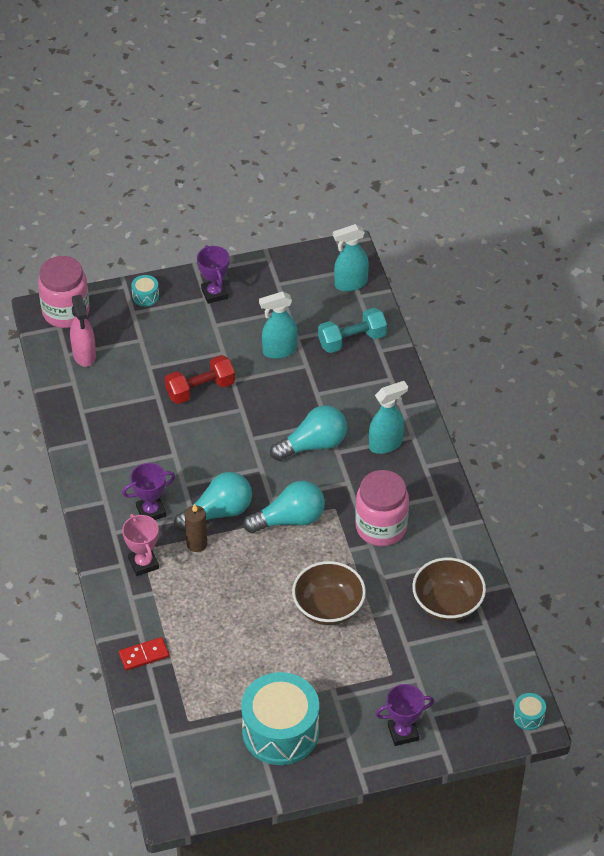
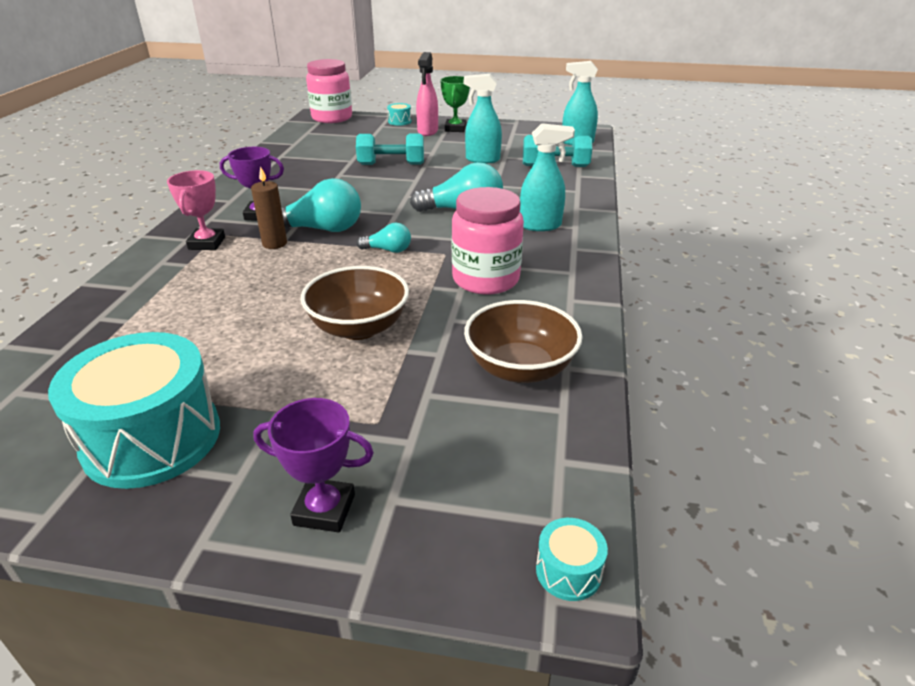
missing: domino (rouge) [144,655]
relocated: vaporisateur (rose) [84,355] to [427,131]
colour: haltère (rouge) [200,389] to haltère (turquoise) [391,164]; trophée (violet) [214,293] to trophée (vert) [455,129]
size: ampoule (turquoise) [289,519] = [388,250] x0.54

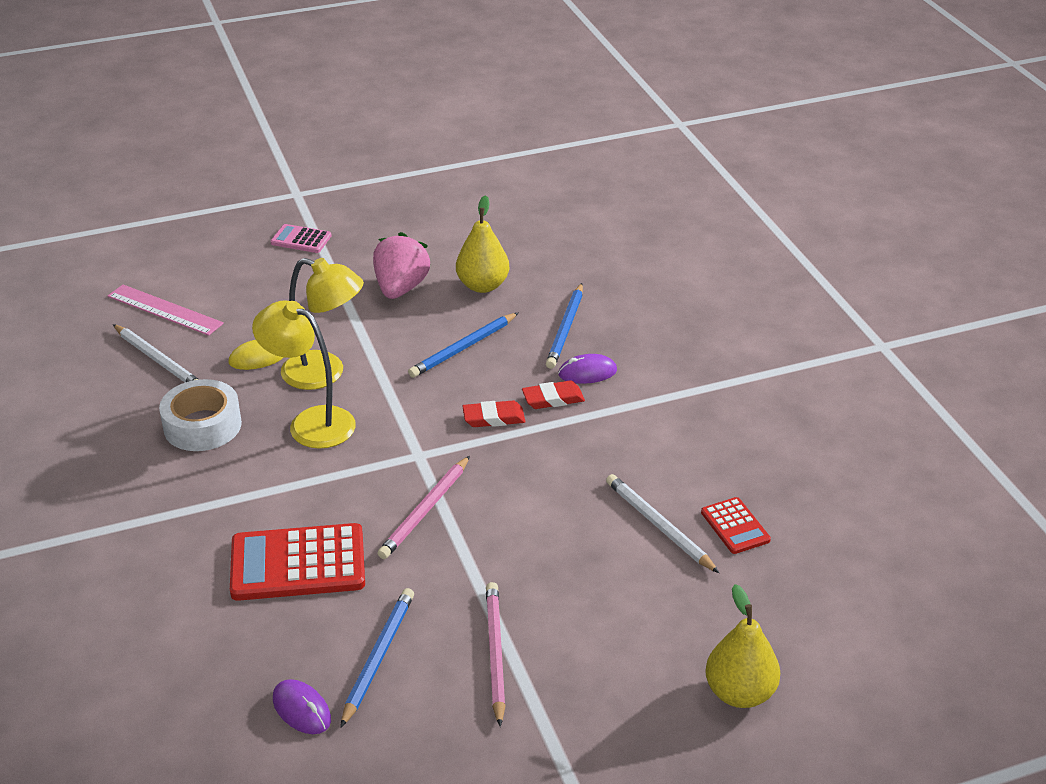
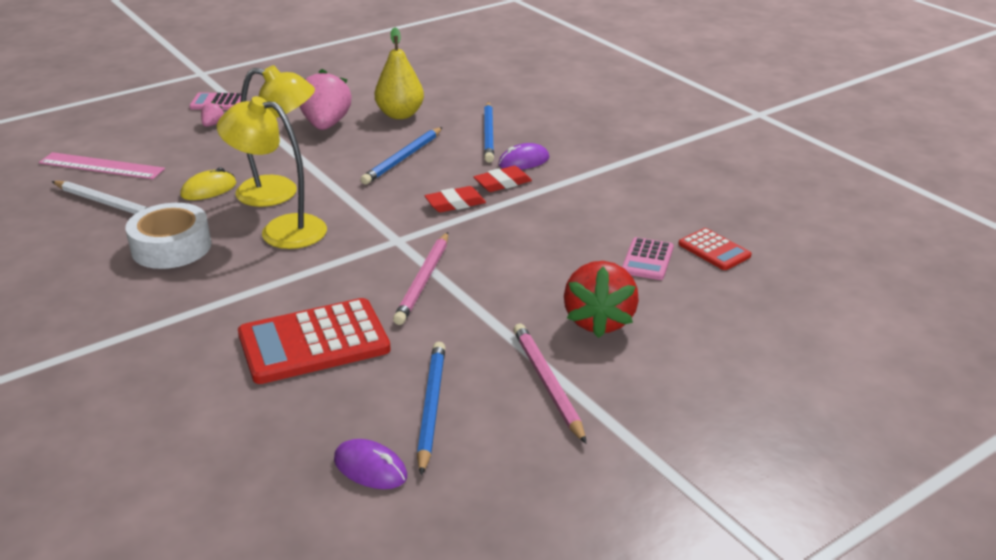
missing: poire (jaune) [739,693]
appeared: fraise (rose) [213,124]; fraise (rouge) [599,321]
exchanged: crayon (blanc) [659,526] to calculatrice (rose) [647,260]

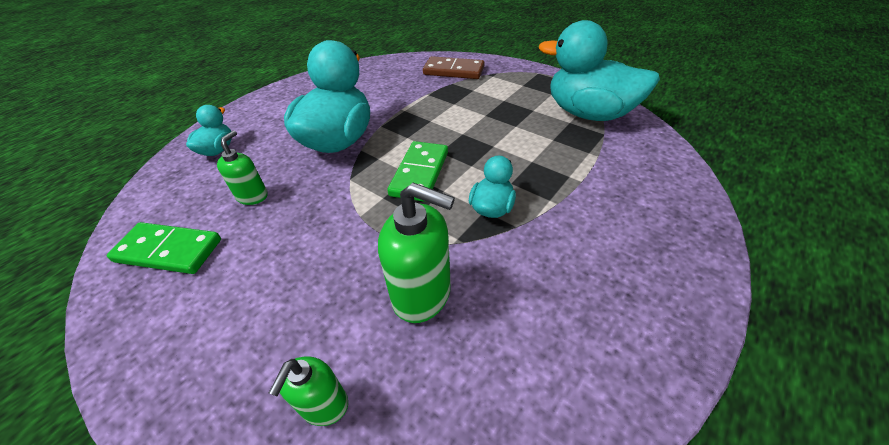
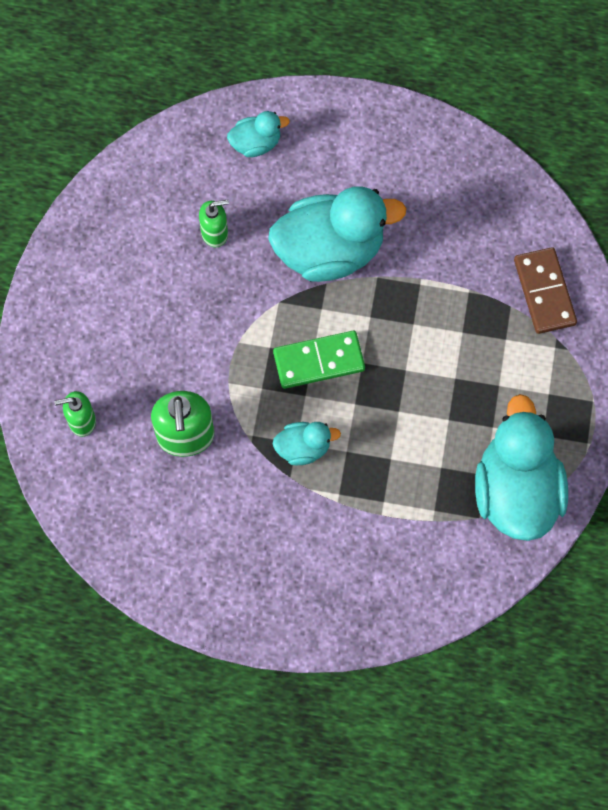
missing: domino (vert) [169,250]

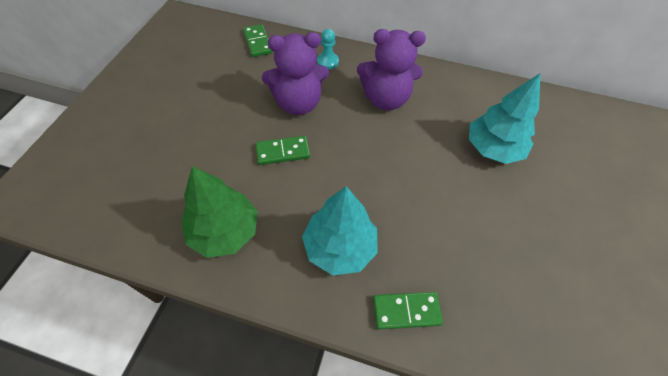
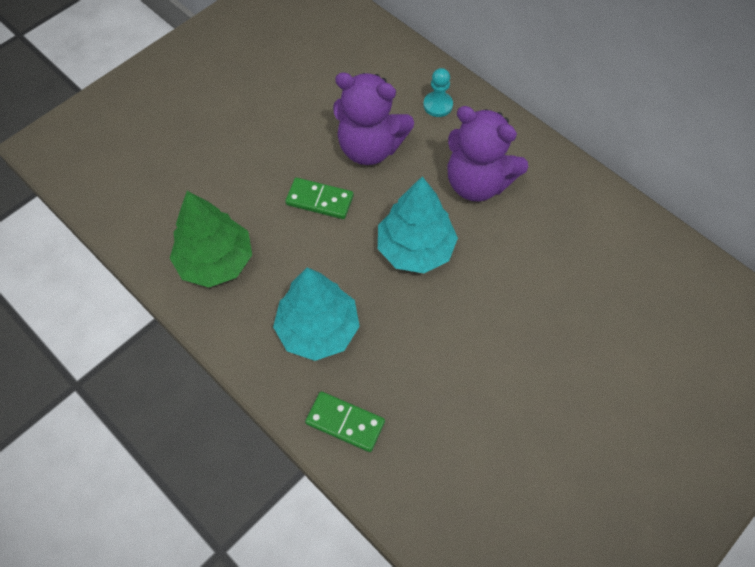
missing: domino (vert) [258,42]
relocated: arbre (turquoise) [493,148] to [415,248]

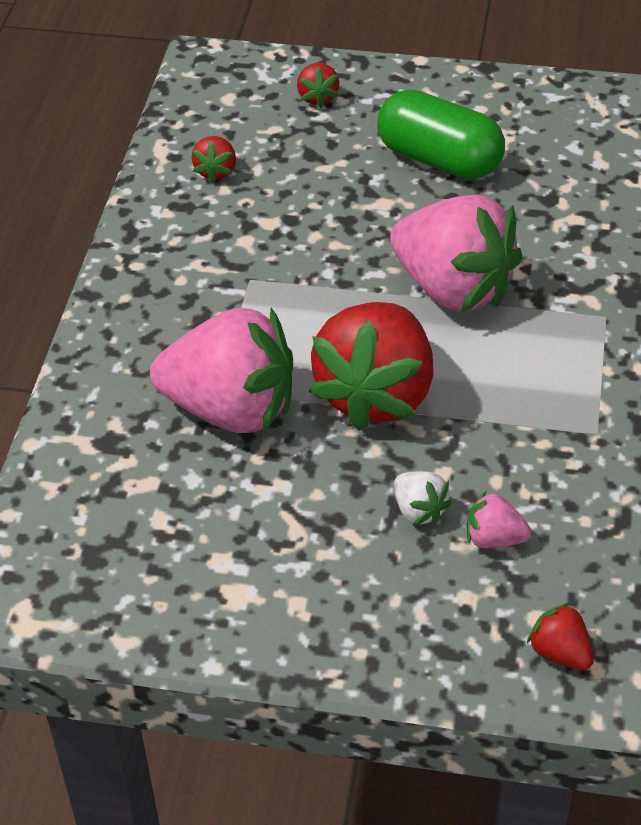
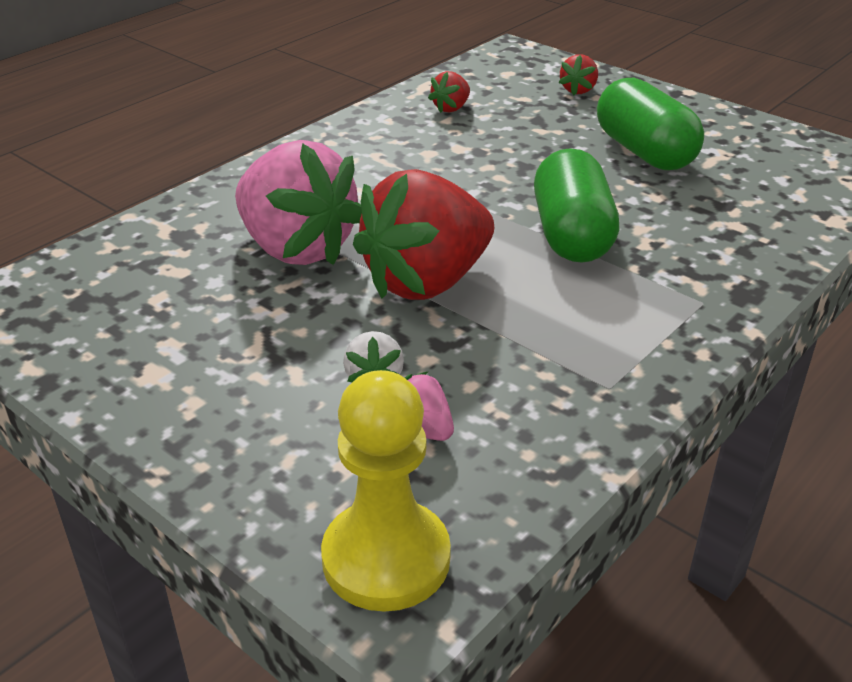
exchanged: fraise (rose) [453,288] to gélule (vert) [571,235]; fraise (rouge) [560,653] to pion (jaune) [386,558]

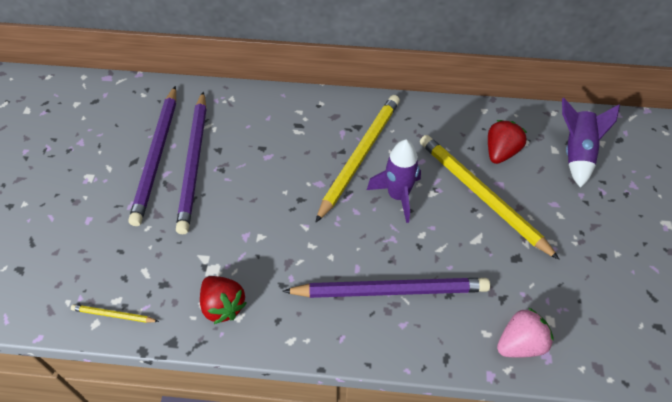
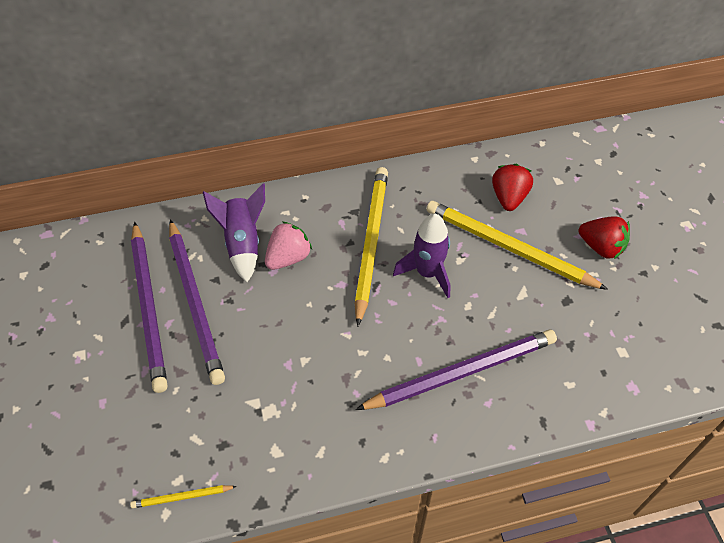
relocated: fraise (rouge) [223,306] to [601,247]; fraise (rose) [520,344] to [288,258]; fusée (violet) [576,153] to [243,244]

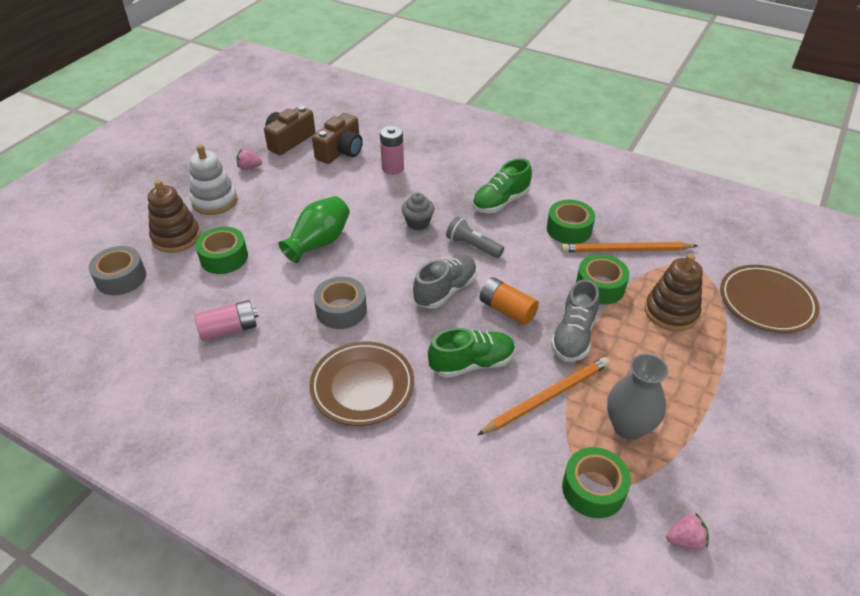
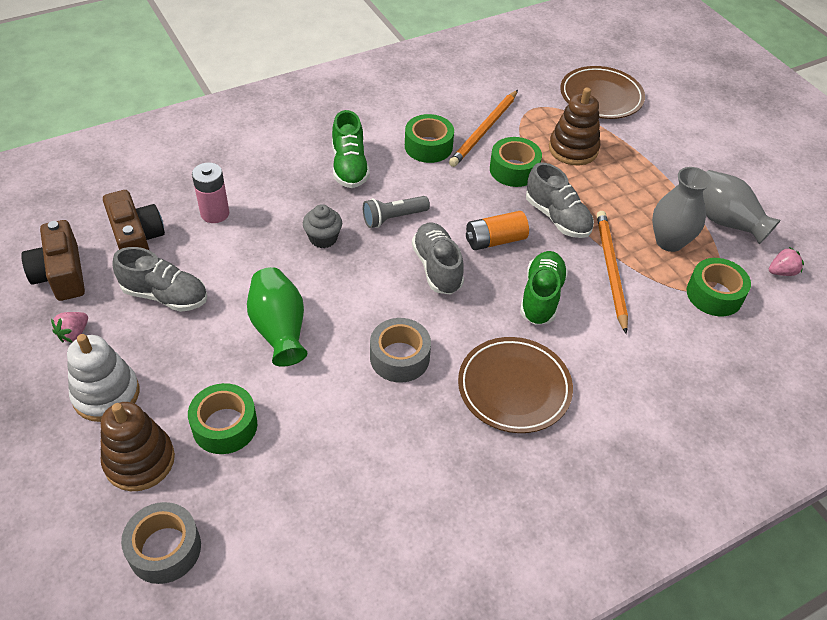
missing: pile (rose) [229,329]
appeared: chaussure (gris) [165,295]; vase (gris) [725,221]
spun: fraise (rose) [685,540] = [781,272] 45 degrees clockwise

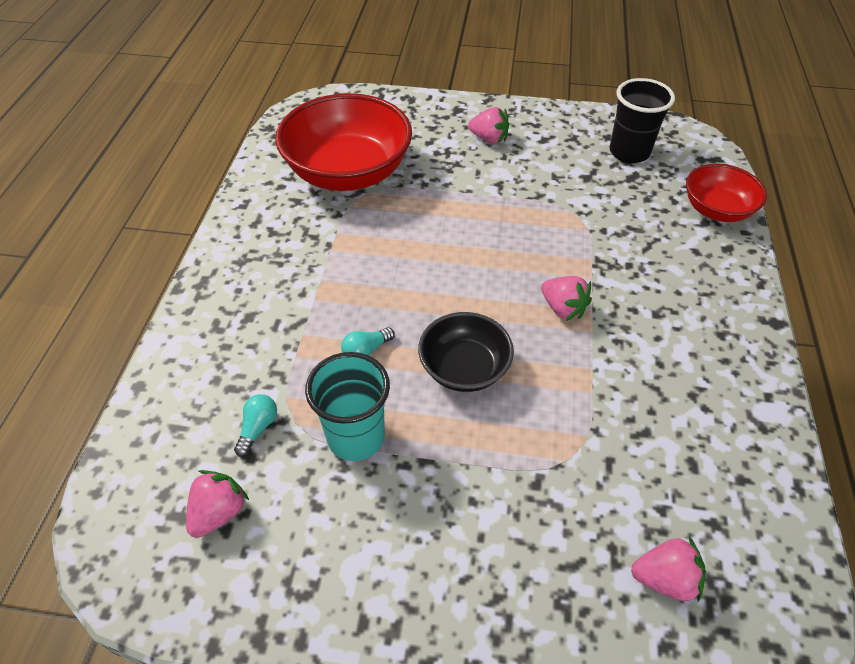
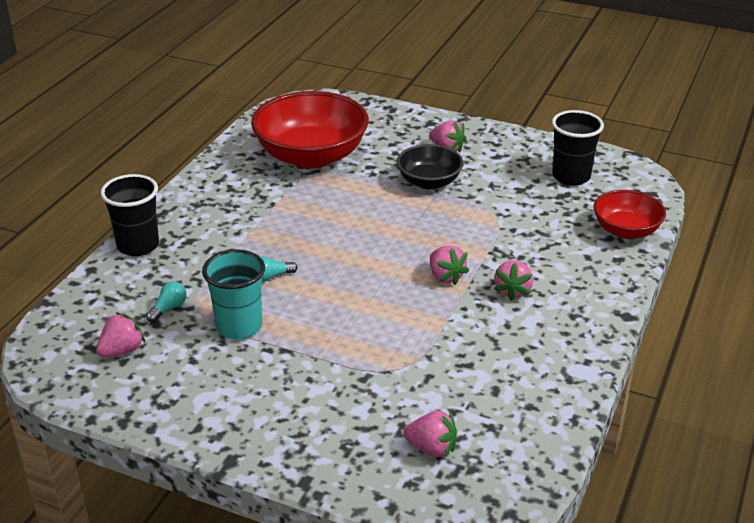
appeared: gobelet (noir) [138,245]; fraise (rose) [512,291]
relocated: bol (noir) [464,368] to [429,182]

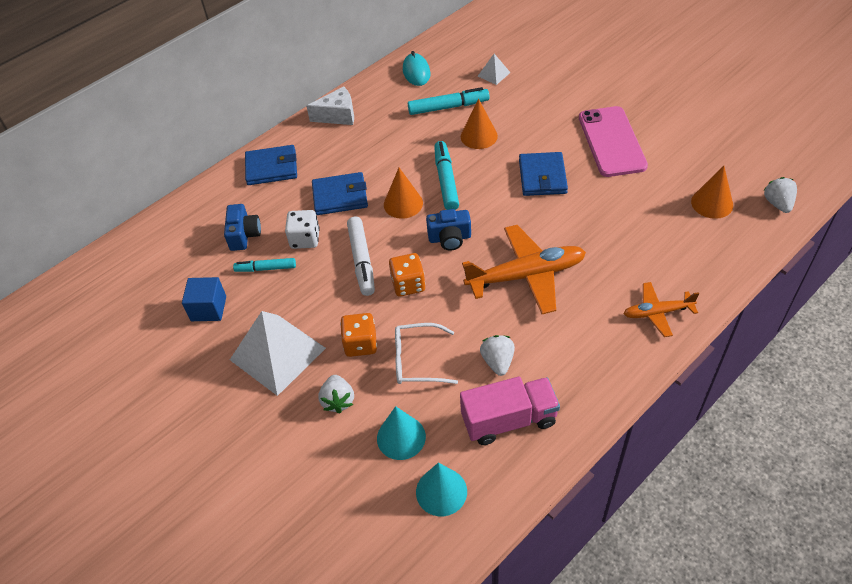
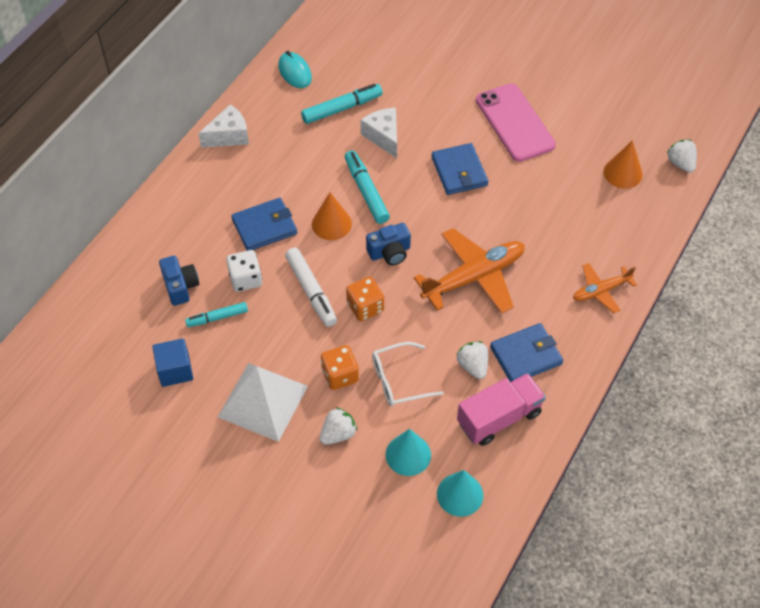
missing: pyramide (blanc) [493,74]
relocated: portefeuille (bleu) [271,168] to [526,355]
exchanged: cône (orange) [479,136] to fromage (blanc) [383,137]
spun: fraise (blanc) [338,400] = [338,434] 105 degrees counterclockwise

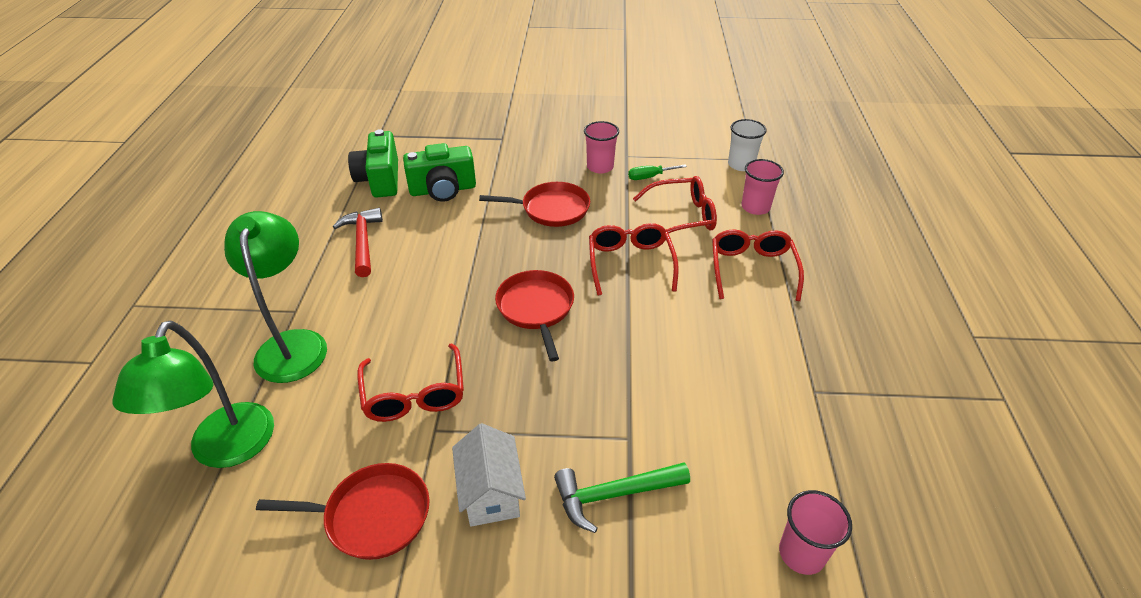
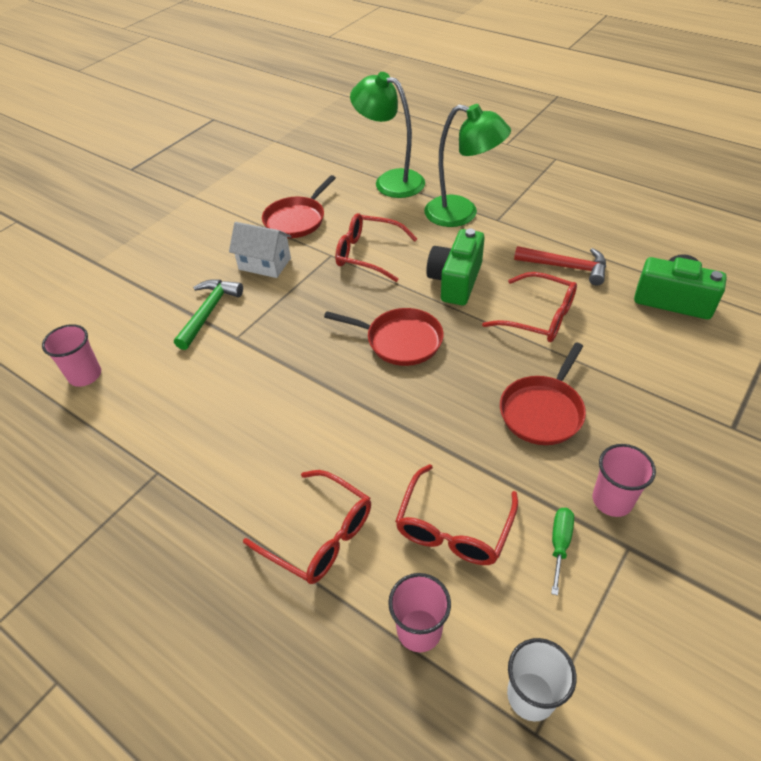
relocated: appareil photo (vert) [443,190] to [455,281]; lunettes (rouge) [630,263] to [539,317]

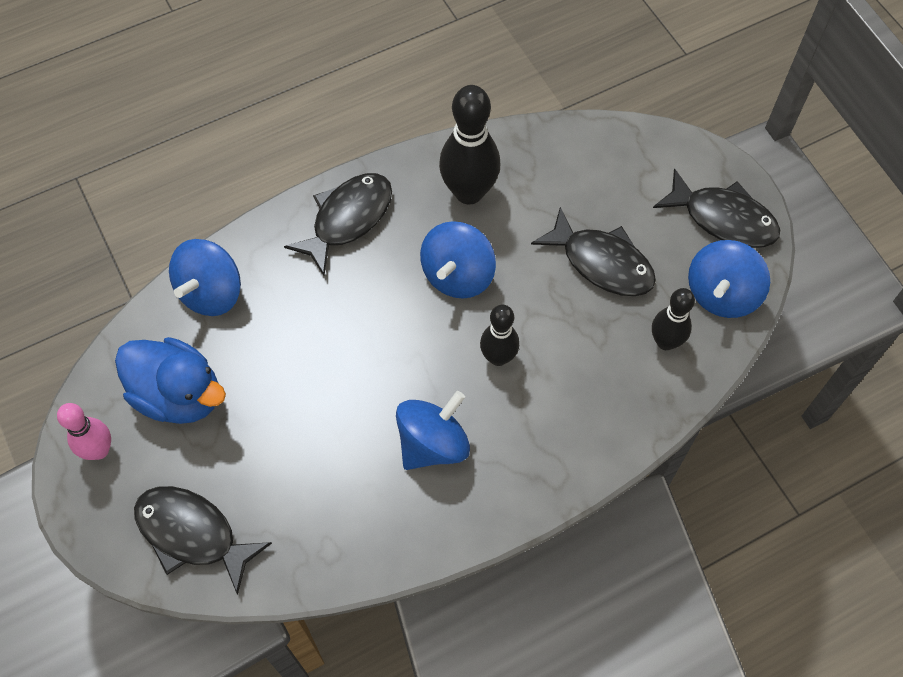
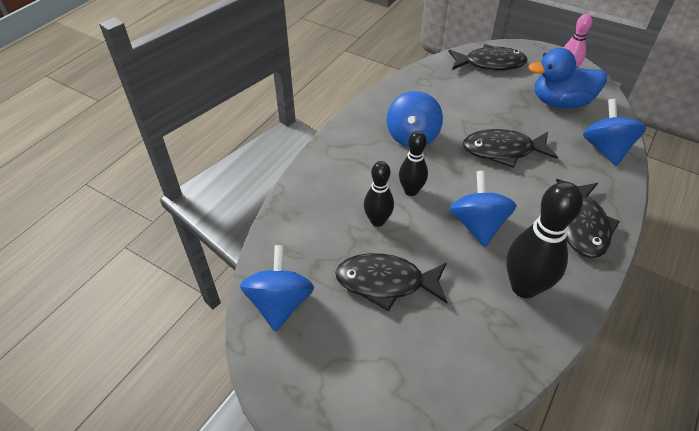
relocated: quille (noir) [665,342] to [377,221]; poisson (noir) [723,218] to [503,151]

